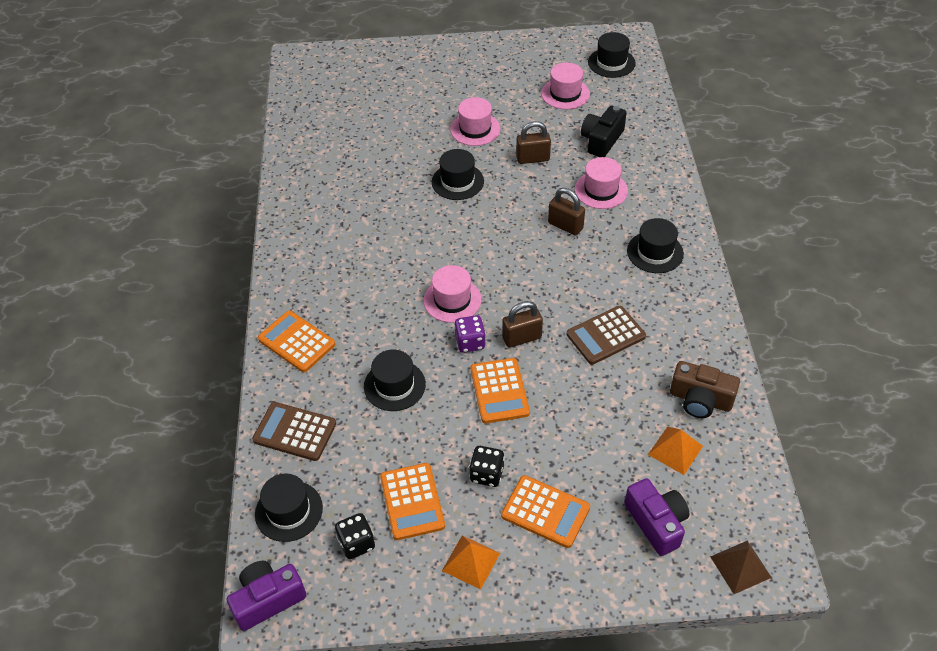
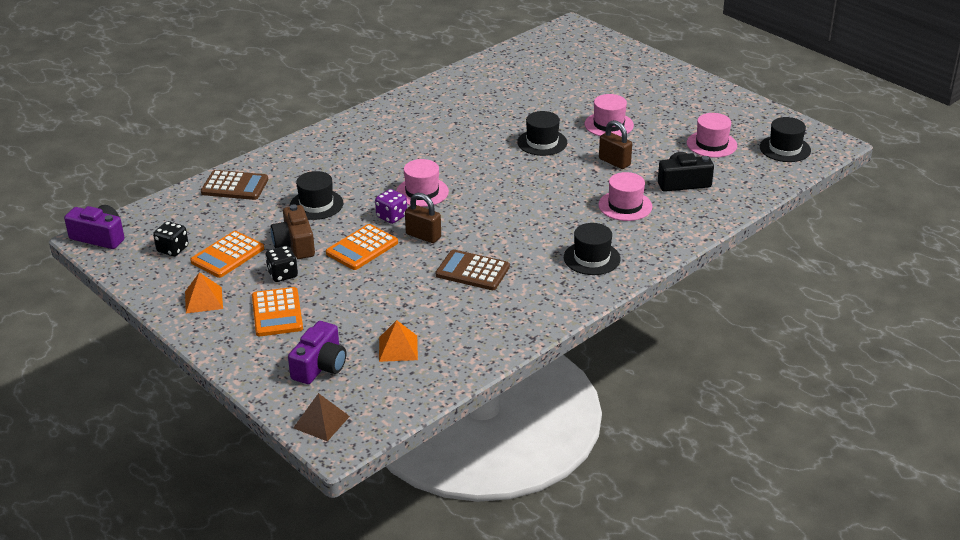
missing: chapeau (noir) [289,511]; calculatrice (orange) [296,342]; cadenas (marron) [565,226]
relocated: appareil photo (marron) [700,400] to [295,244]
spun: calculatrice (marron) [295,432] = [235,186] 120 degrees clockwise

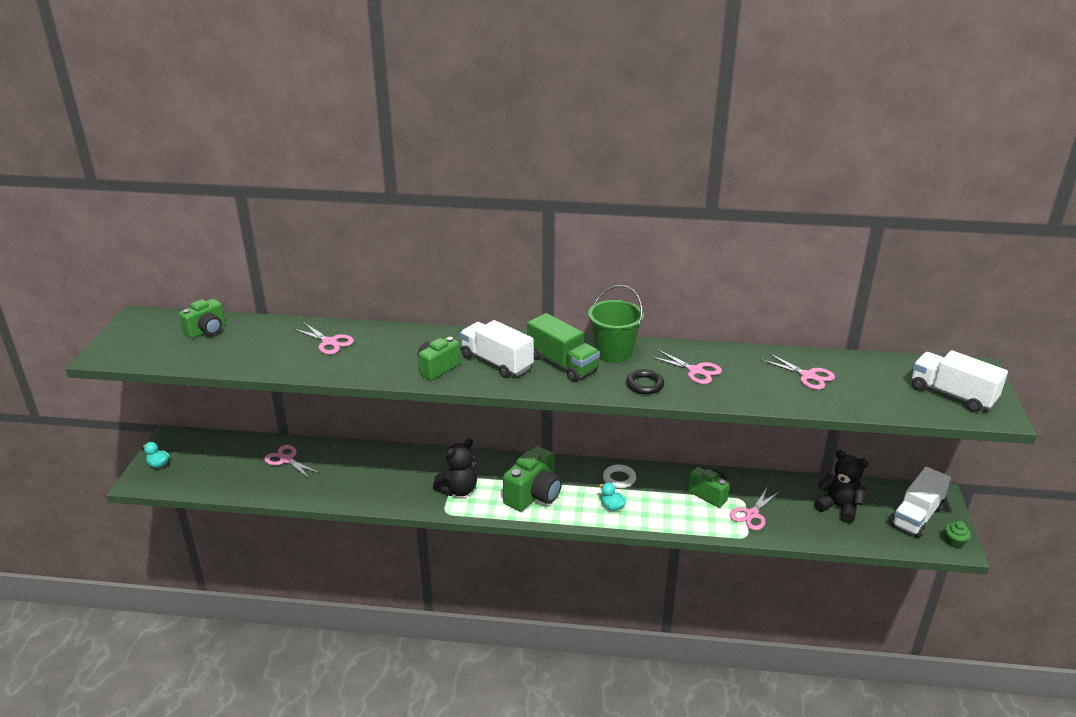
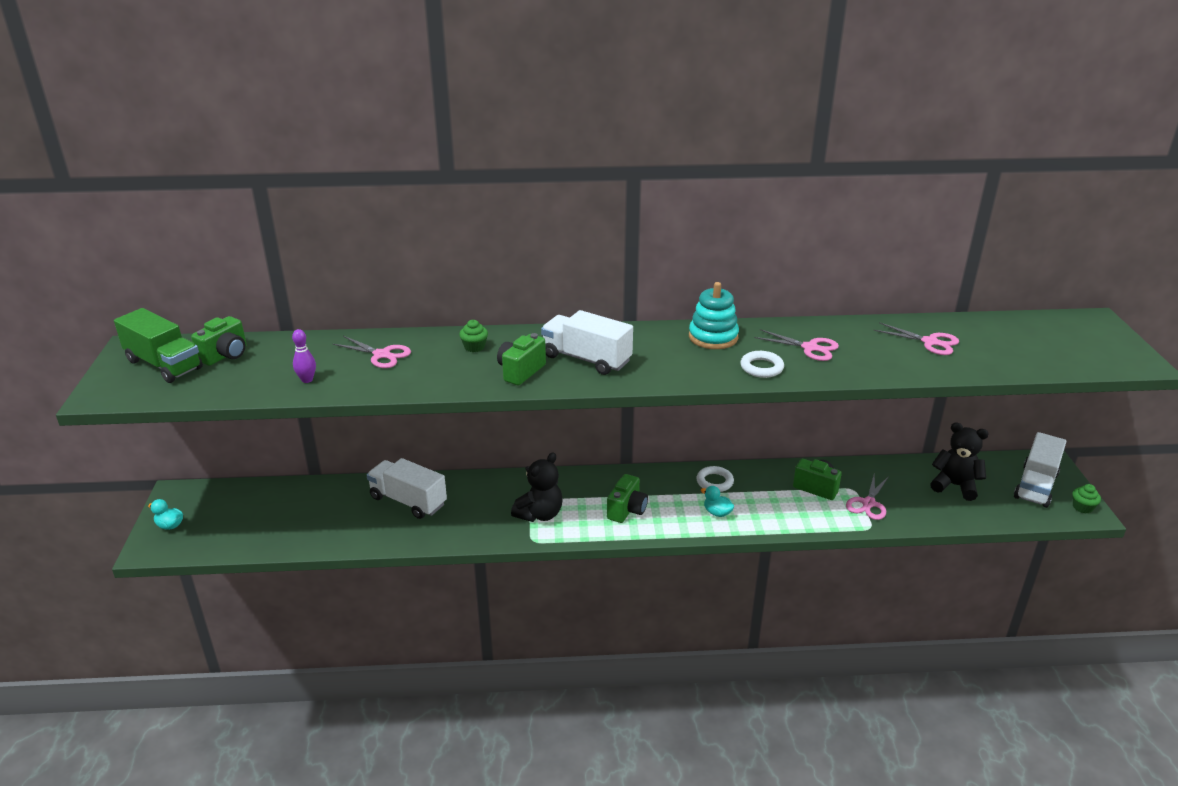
missing: ciseaux (rose) [286,459]
appeared: quille (violet) [307,380]; muffin (vert) [474,347]
relocated: camion (vert) [562,363] to [164,365]; camion (blanc) [952,395] to [408,501]
exchanged: seau (vert) [613,352] to jouet à empiler (turquoise) [713,337]
colour: anneau (noir) [644,385] to anneau (blanc) [761,367]
size: appareil photo (vert) [534,495] = [627,510] x0.65

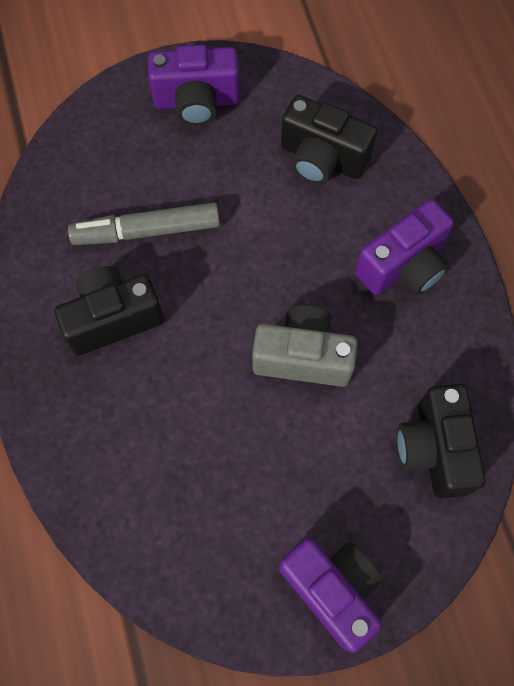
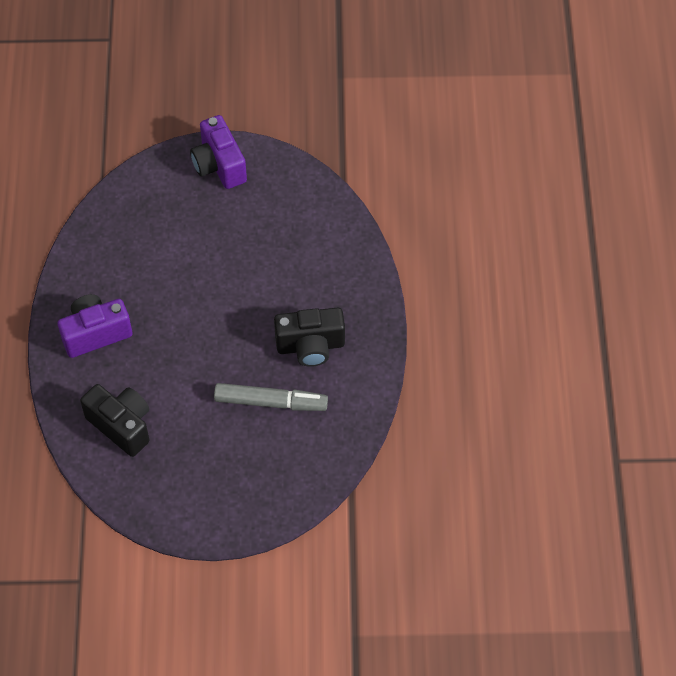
missing: appareil photo (violet) [196,101]; appareil photo (gris) [303,357]; appareil photo (noir) [434,448]

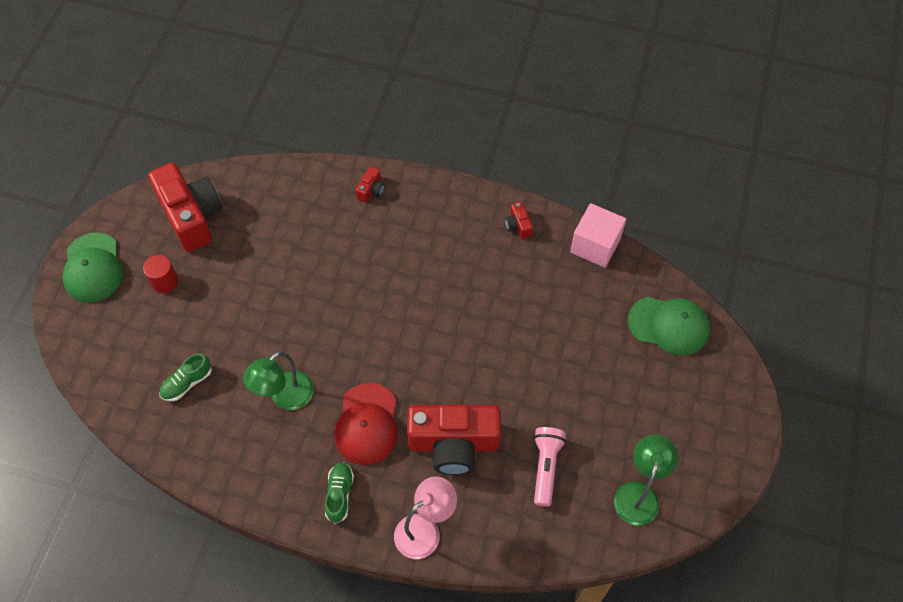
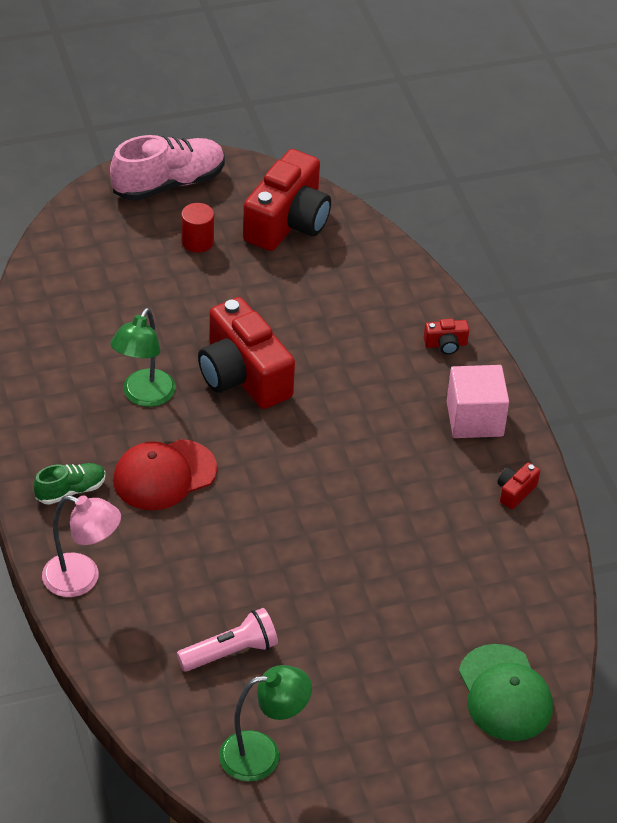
missing: chaussure (vert) [187,383]
relocated: appareil photo (rouge) [453,444] to [243,376]; cube (rose) [595,245] to [474,419]
exchanged: casquette (vert) [93,268] to chaussure (rose) [169,184]
spun: lampe (vert) [285,397] = [144,396] 75 degrees counterclockwise

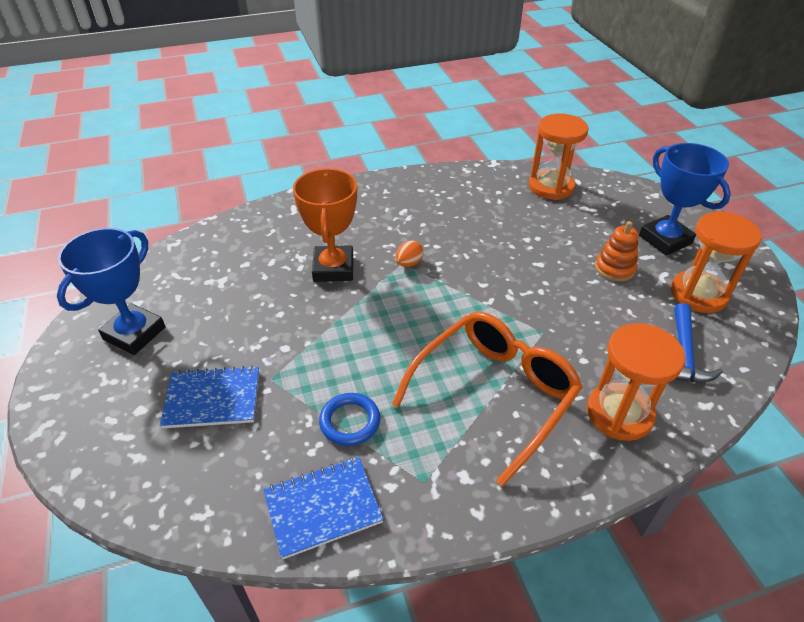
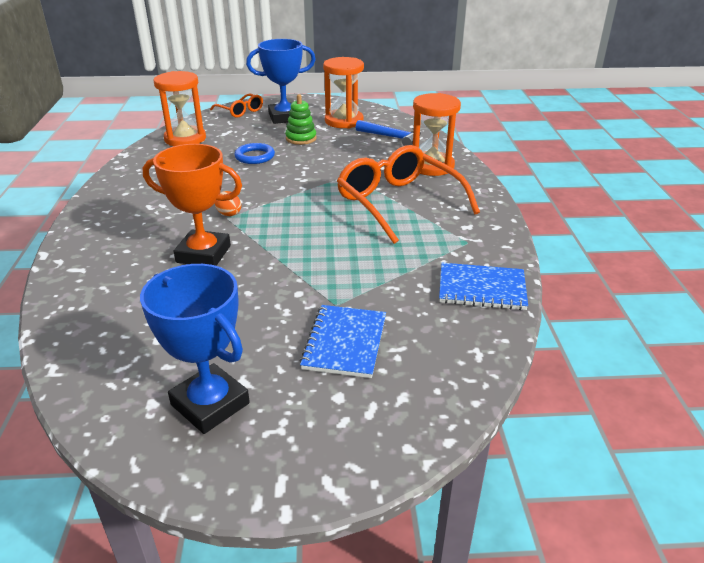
appeared: lunettes (orange) [240,111]
relocated: anneau (bleu) [350,421] to [255,156]
colour: jouet à empiler (orange) [614,268] to jouet à empiler (vert) [301,138]
spun: carnet (bleu) [323,507] = [482,288] 75 degrees counterclockwise

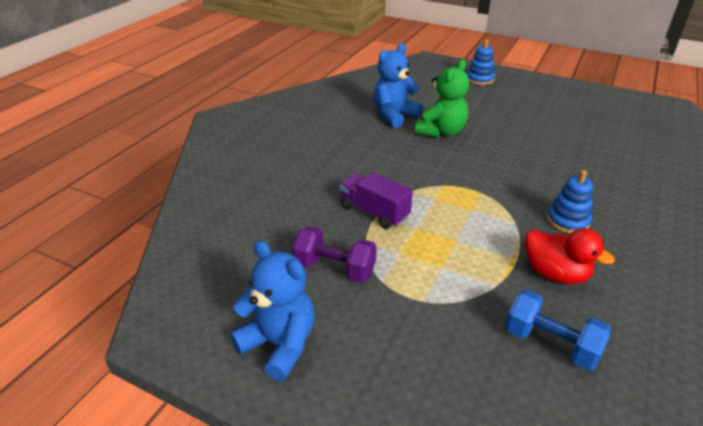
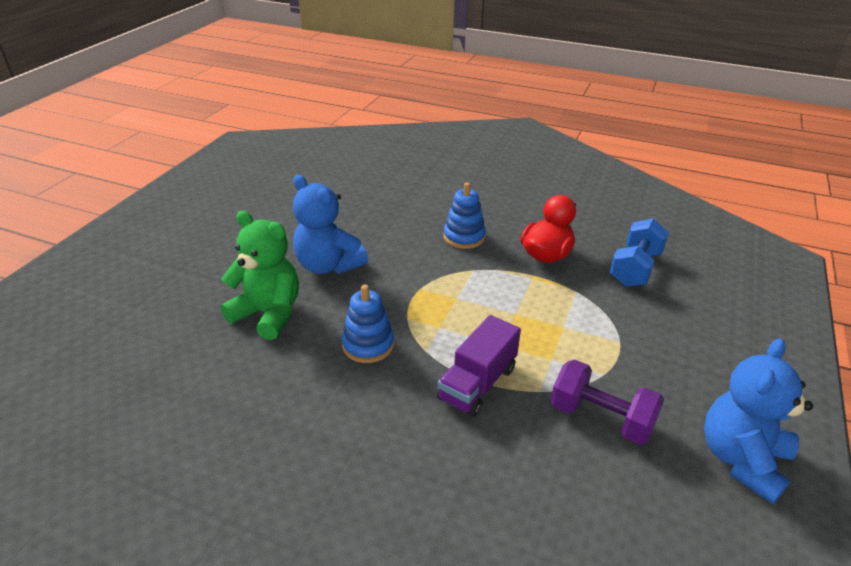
relocated: ours en peluche (bleu) [394,115] to [328,265]; jouet à empiler (bleu) [479,79] to [368,345]
spun: haltère (violet) [334,269] = [601,418] 75 degrees counterclockwise

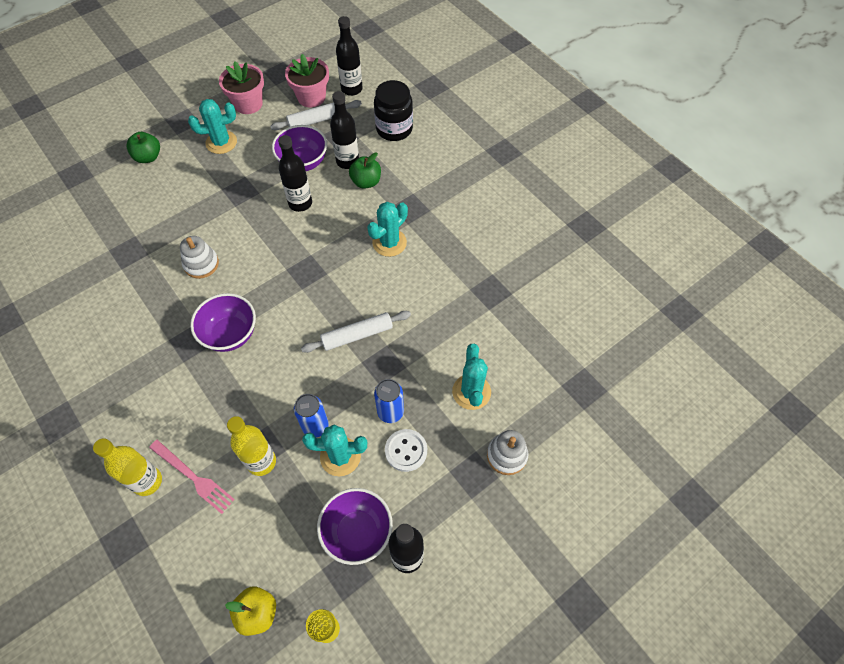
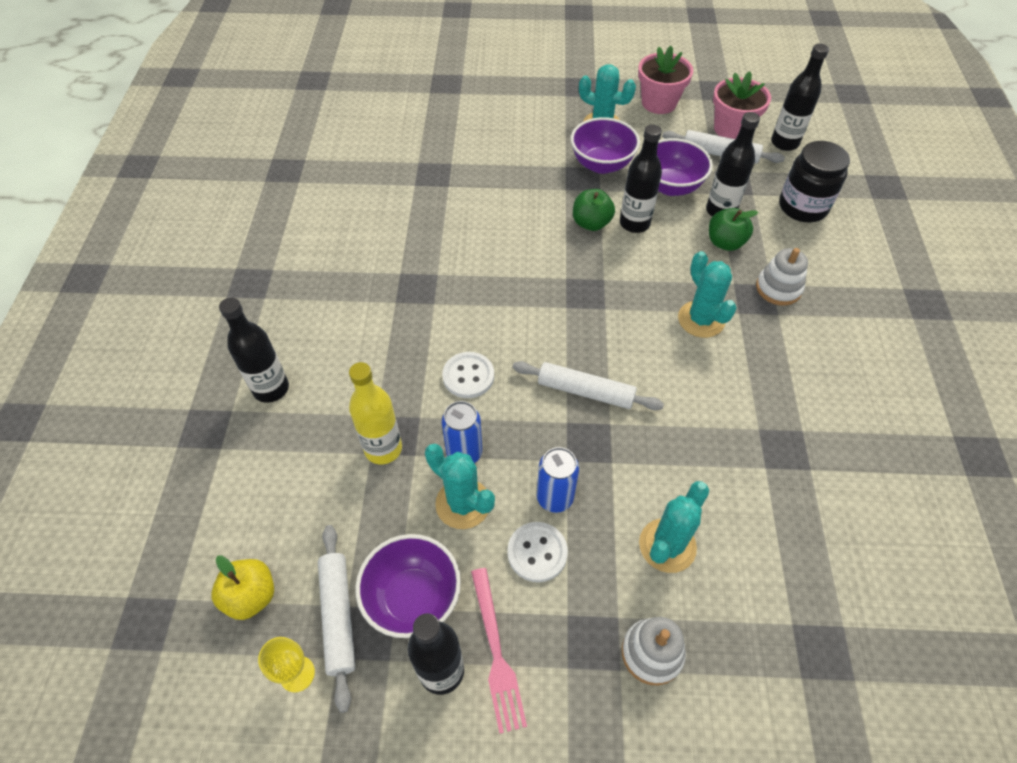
appeared: rouleau à pâtisserie (blanc) [338,616]; bouton (blanc) [468,376]
relocated: pomme (vert) [148,157] to [591,223]; fourchette (rose) [193,477] to [496,653]; jouet à empiler (blanc) [201,264] to [778,288]; bol (violet) [230,334] to [601,164]
colour: bouteille (jaune) [147,481] to bouteille (noir) [271,389]
spun: cactus (turquoise) [389,243] = [701,319] 75 degrees clockwise

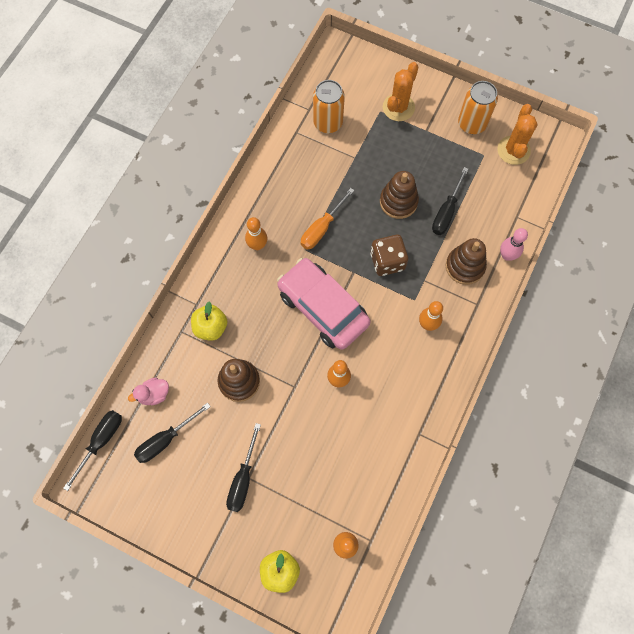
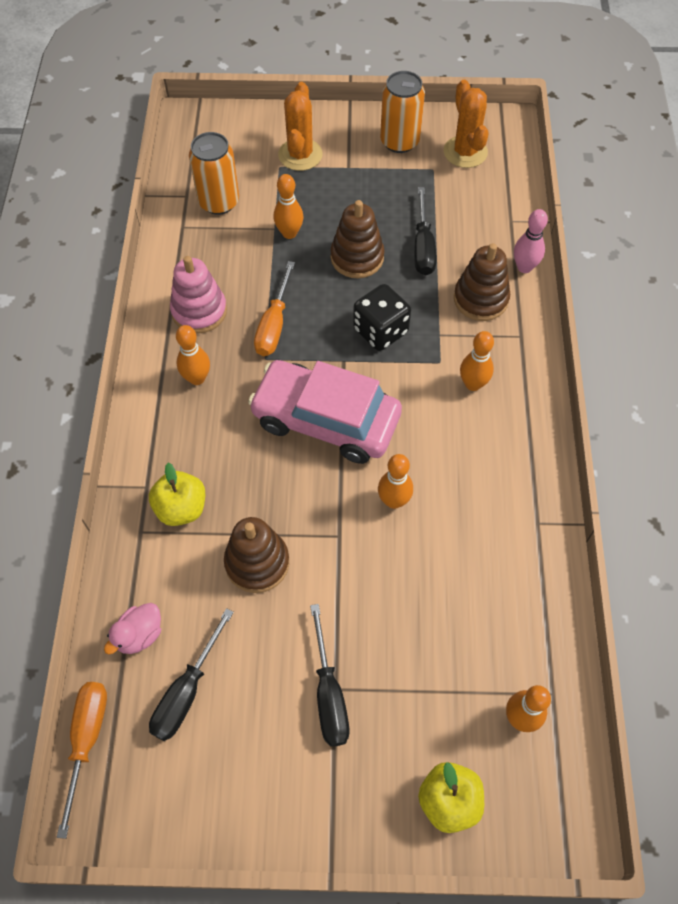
appeared: jouet à empiler (rose) [199,311]; quille (orange) [289,233]
colour: tournevis (noir) [101,441] to tournevis (orange) [87,740]; dé (marron) [387,261] to dé (noir) [380,331]

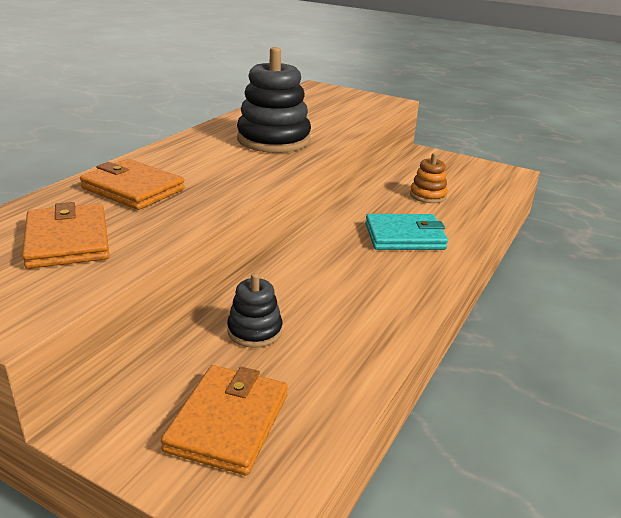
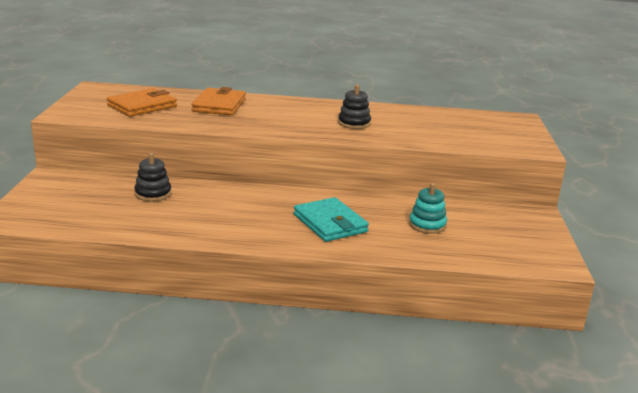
missing: portefeuille (orange) [228,422]
colour: jouet à empiler (orange) [428,195] to jouet à empiler (turquoise) [427,225]
size: jouet à empiler (noir) [273,140] = [354,123] x0.53

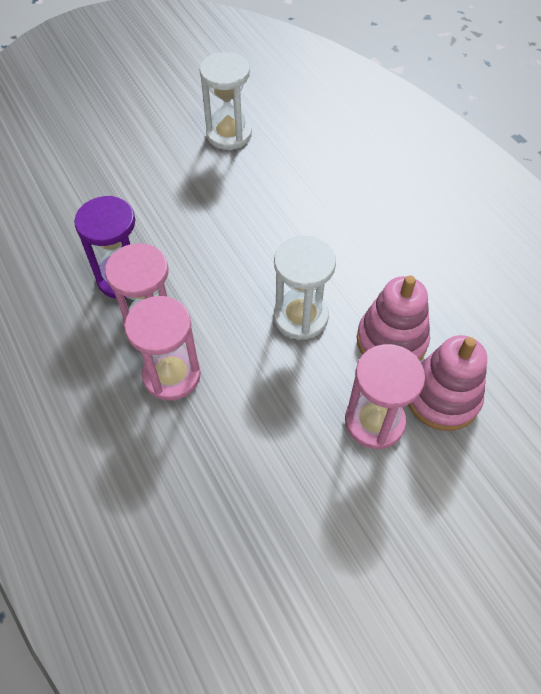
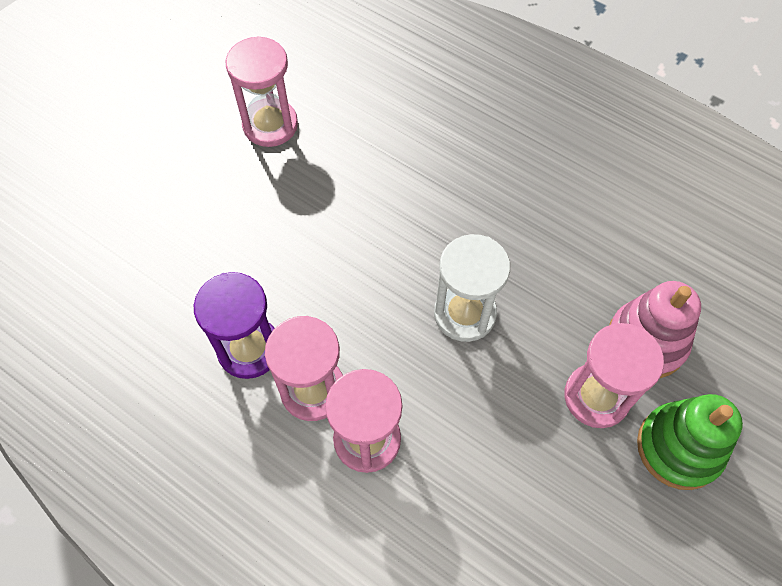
missing: jouet à empiler (rose) [391,340]
appeared: jouet à empiler (vert) [679,447]
colour: sablier (blanc) [229,134] to sablier (rose) [270,125]

